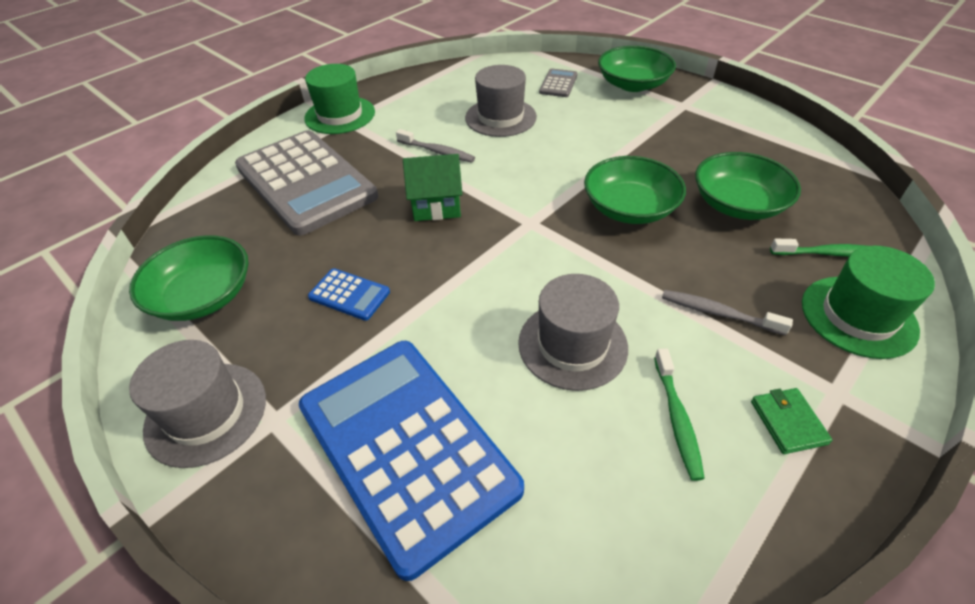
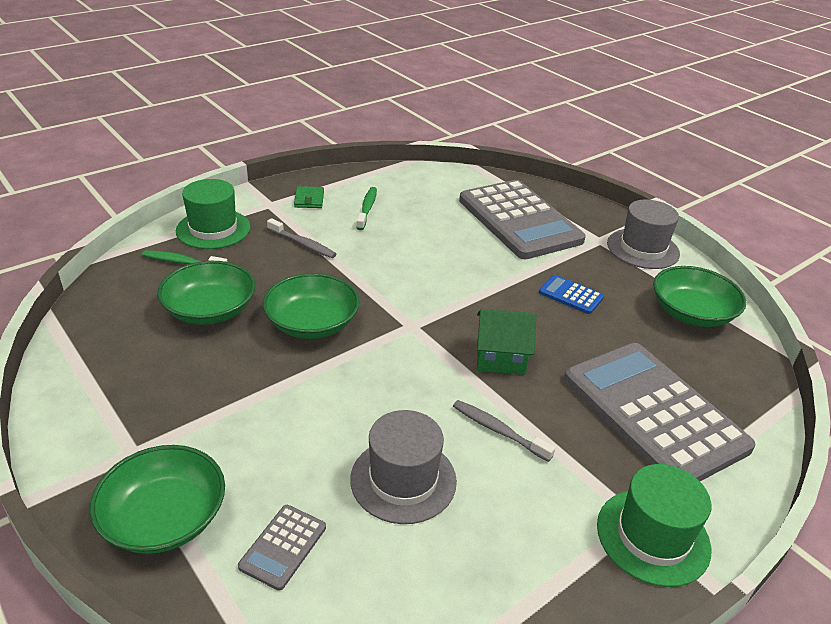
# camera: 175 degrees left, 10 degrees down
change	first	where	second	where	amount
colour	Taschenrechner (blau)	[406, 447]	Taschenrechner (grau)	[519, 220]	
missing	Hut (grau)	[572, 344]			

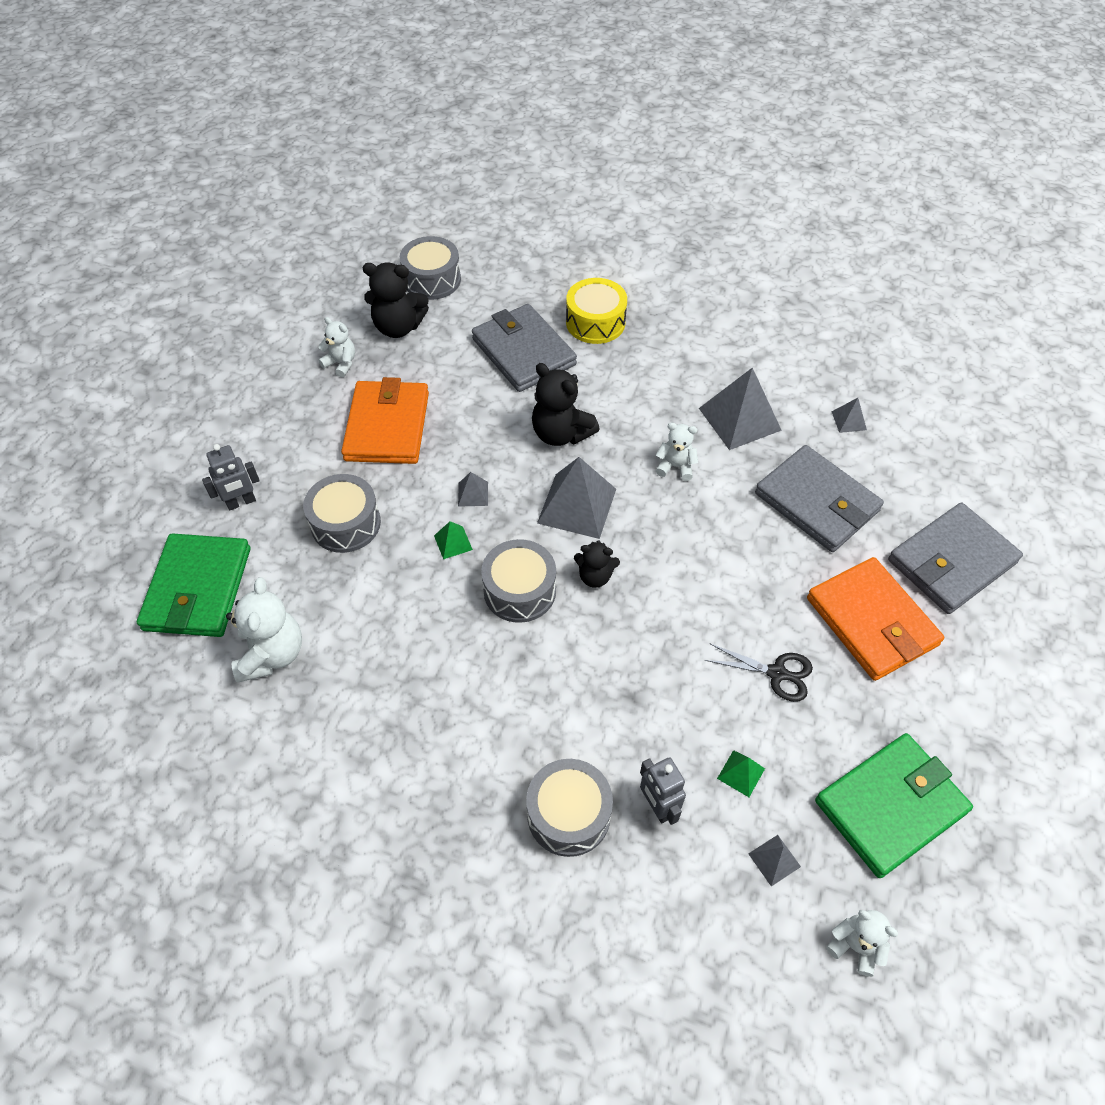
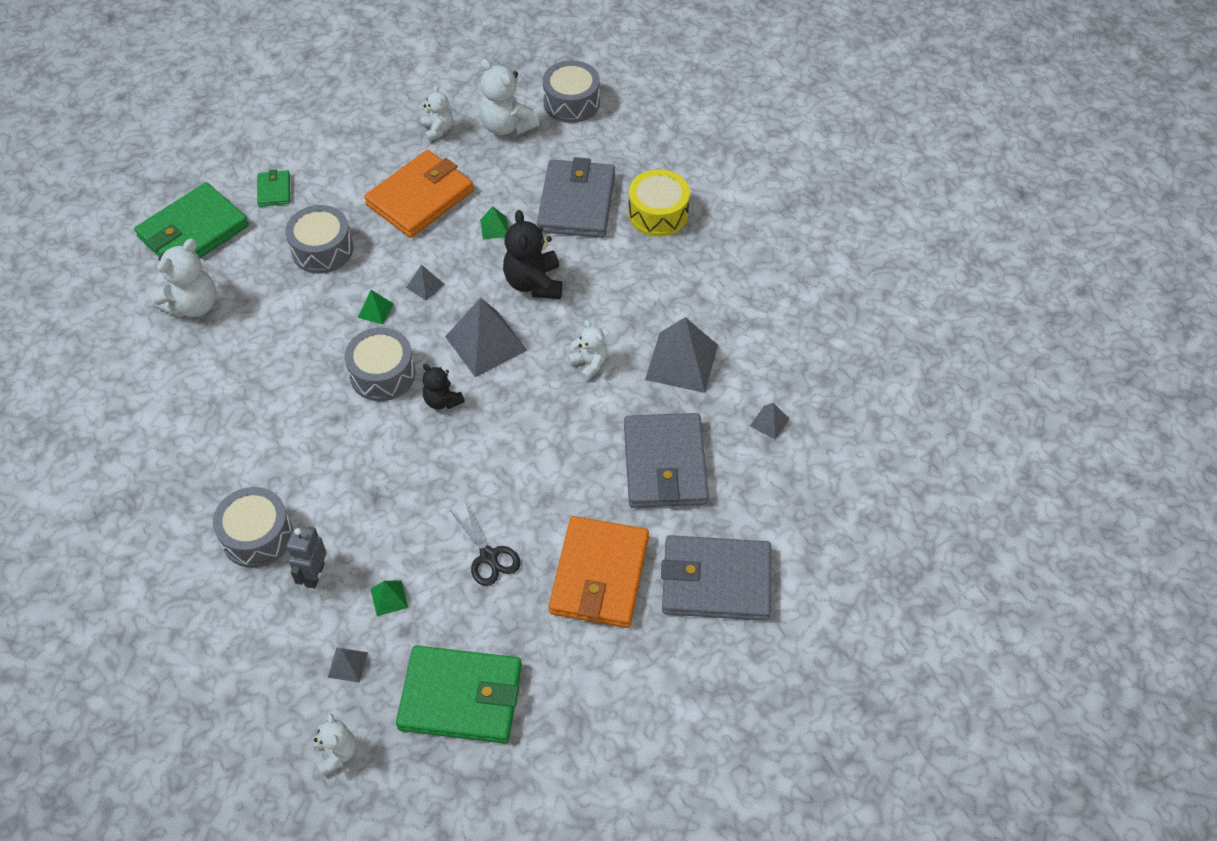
# camera: 40 degrees right, 0 degrees up
change	first	where	second	where	amount
exchanged	Roboter (grau)	[241, 502]	Geldbörse (grün)	[274, 190]	
colour	Teddybär (schwarz)	[398, 327]	Teddybär (weiß)	[507, 126]	
appeared			Pyramide (grün)	[494, 228]	

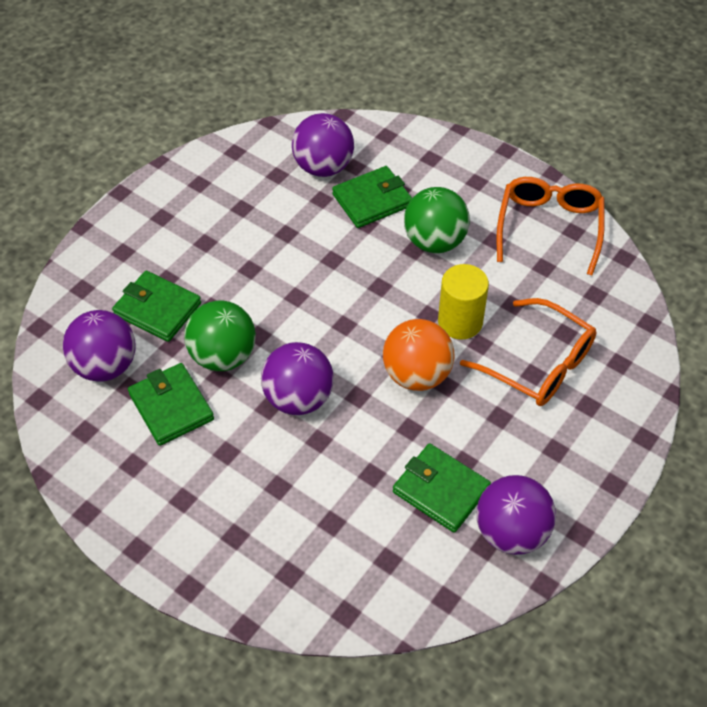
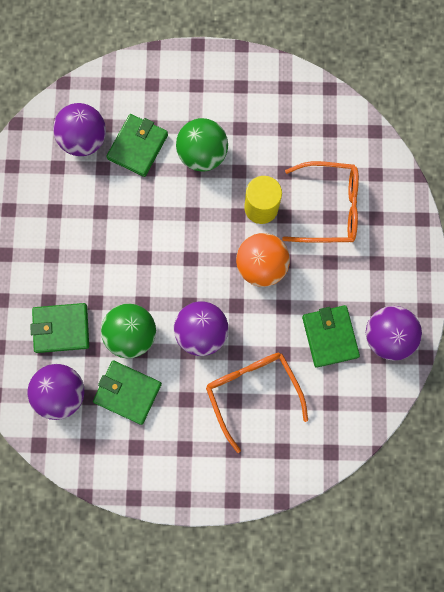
# camera: 35 degrees left, 25 degrees up
change	first	where	second	where	amount
relocated	Brille (orange)	[549, 227]		[252, 392]	
spun	Geldbörse (grün)	[440, 490]		[329, 336]	75 degrees clockwise

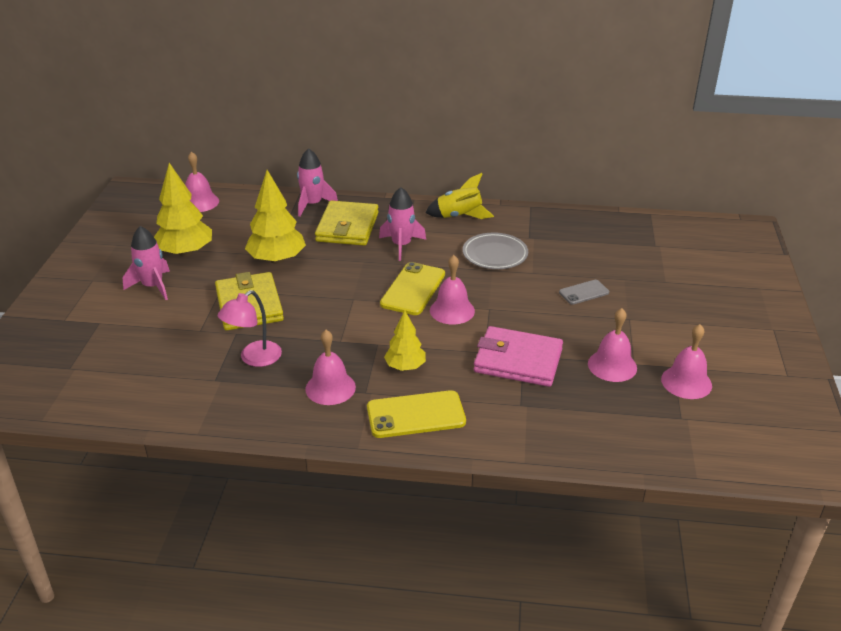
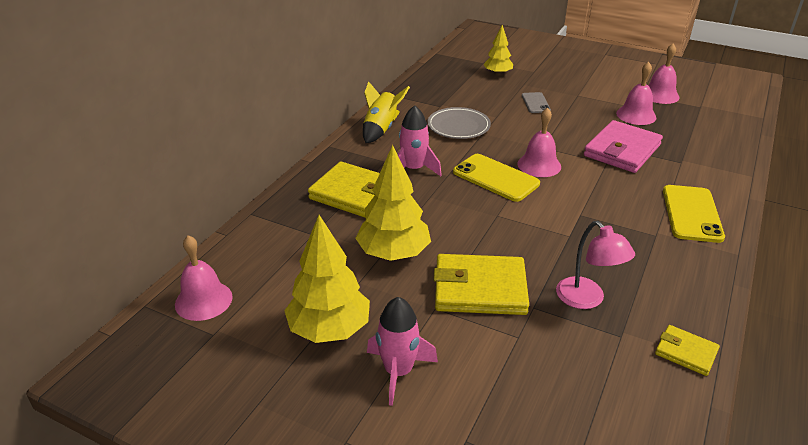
# camera: 70 degrees left, 0 degrees up
change	first	where	second	where	amount
relocated	Baum (gelb)	[405, 367]		[497, 74]	
appeared			Geldbörse (gelb)	[686, 352]	
missing	Rakete (rosa)	[313, 204]			
missing	Glocke (rosa)	[330, 388]			

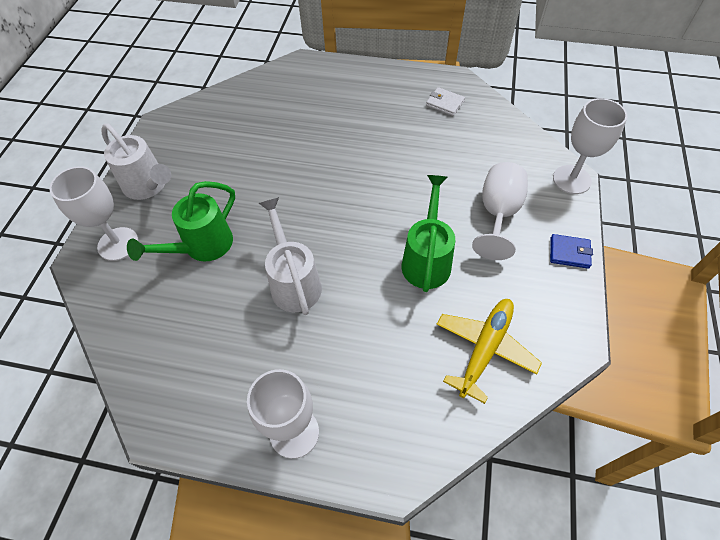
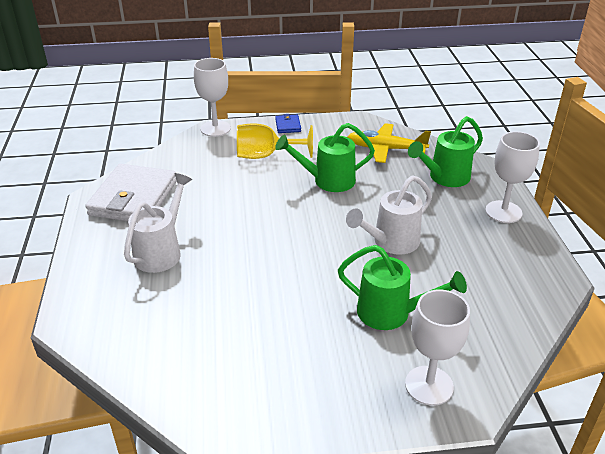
# camera: 110 degrees left, 20 degrees down
change	first	where	second	where	amount
size	Geldbörse (weiß)	[445, 103]		[133, 198]	x2.35
relocated	Gießkanne (weiß)	[148, 186]		[161, 251]	
colour	Kelch (weiß)	[498, 214]	Kelch (gelb)	[265, 155]	
appeared			Gießkanne (grün)	[444, 178]	

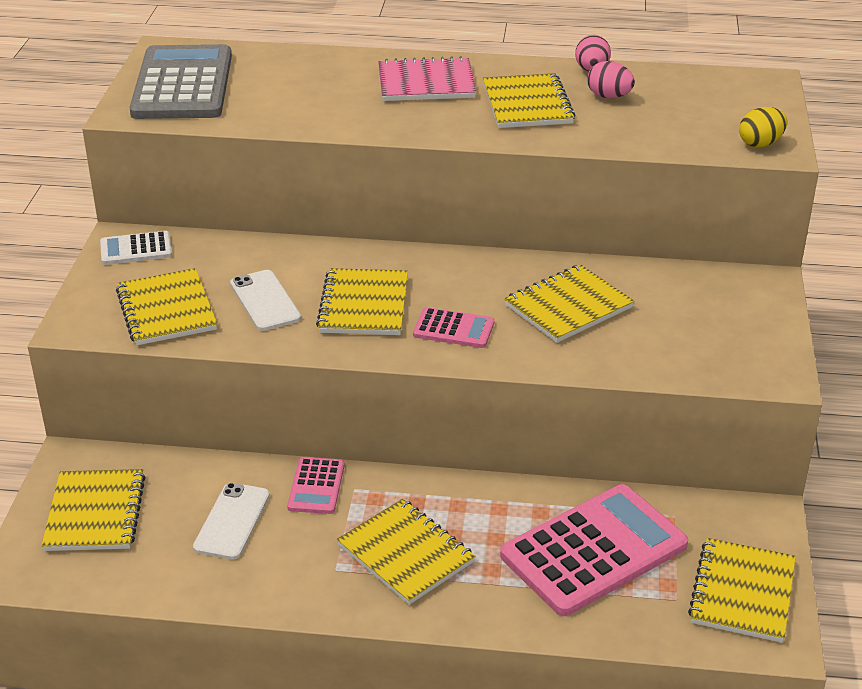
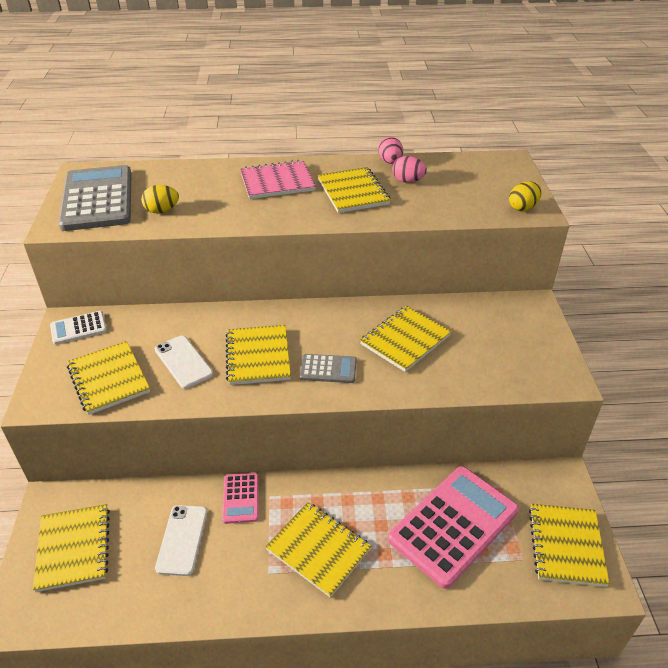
# camera: 10 degrees left, 5 degrees up
change	first	where	second	where	amount
appeared			Ei (gelb)	[162, 210]	
colour	Taschenrechner (rosa)	[454, 329]	Taschenrechner (grau)	[328, 369]	

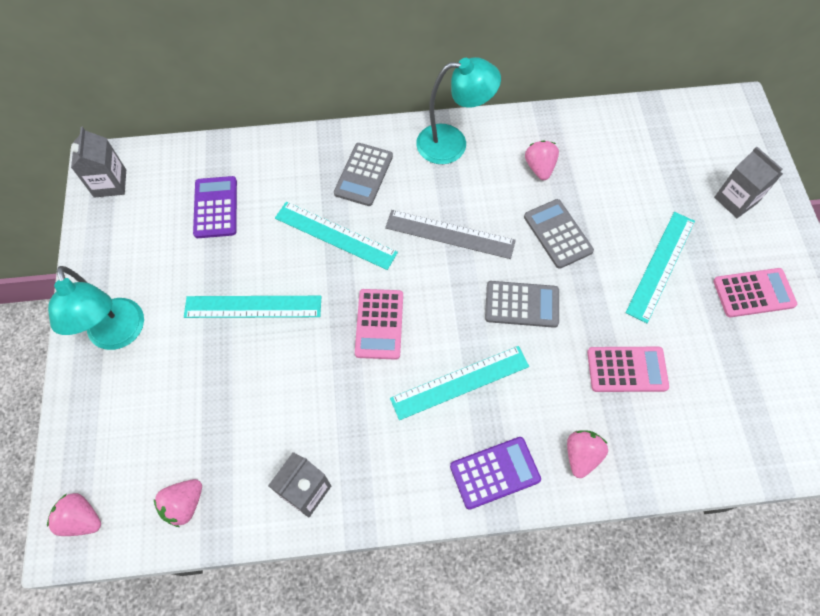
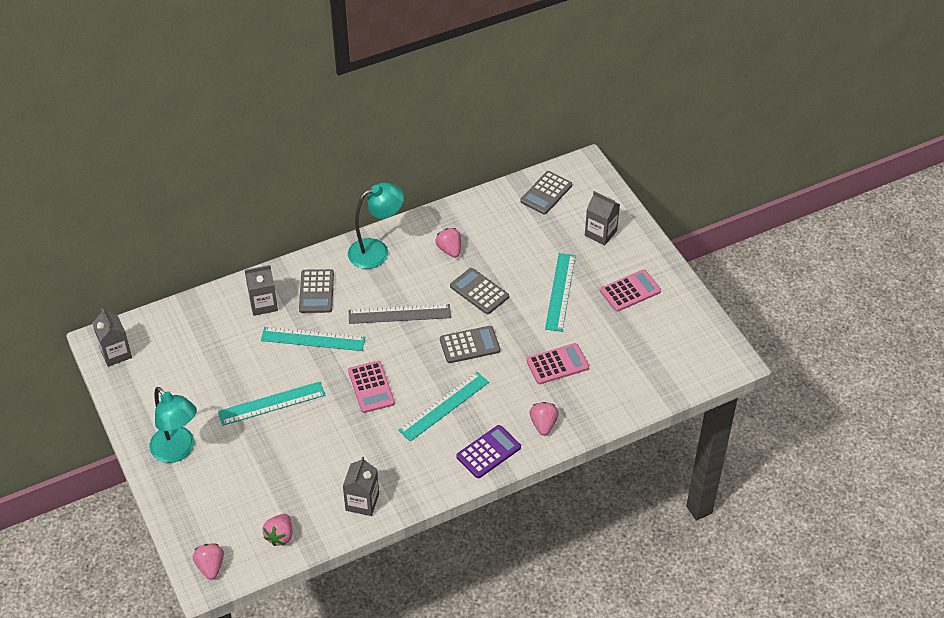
# camera: 20 degrees left, 15 degrees down
change	first	where	second	where	amount
spun	Erdbeere (rosa)	[82, 519]		[210, 566]	75 degrees clockwise
appeared			Getränkekarton (grau)	[263, 304]	
appeared			Taschenrechner (grau)	[546, 193]	
missing	Taschenrechner (lila)	[216, 207]			

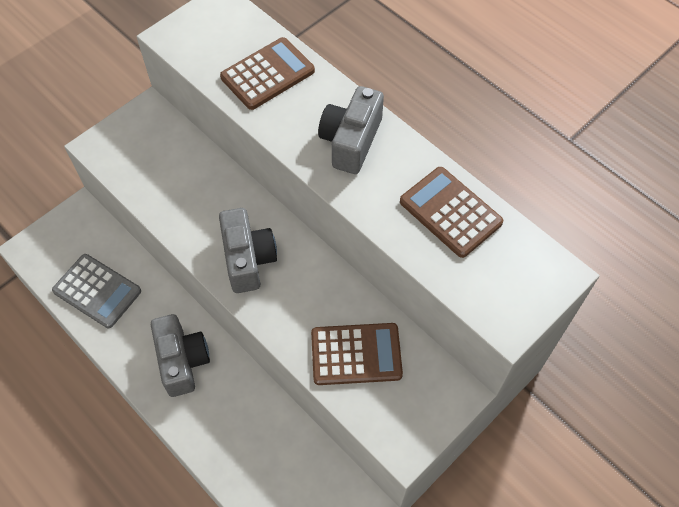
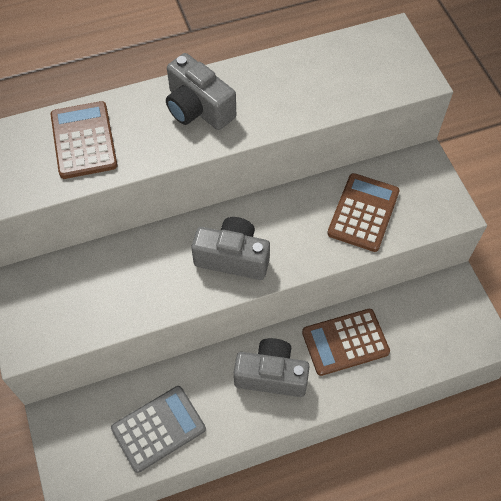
# camera: 65 degrees left, 0 degrees up
change	first	where	second	where	amount
relocated	Taschenrechner (braun)	[450, 212]		[345, 342]	

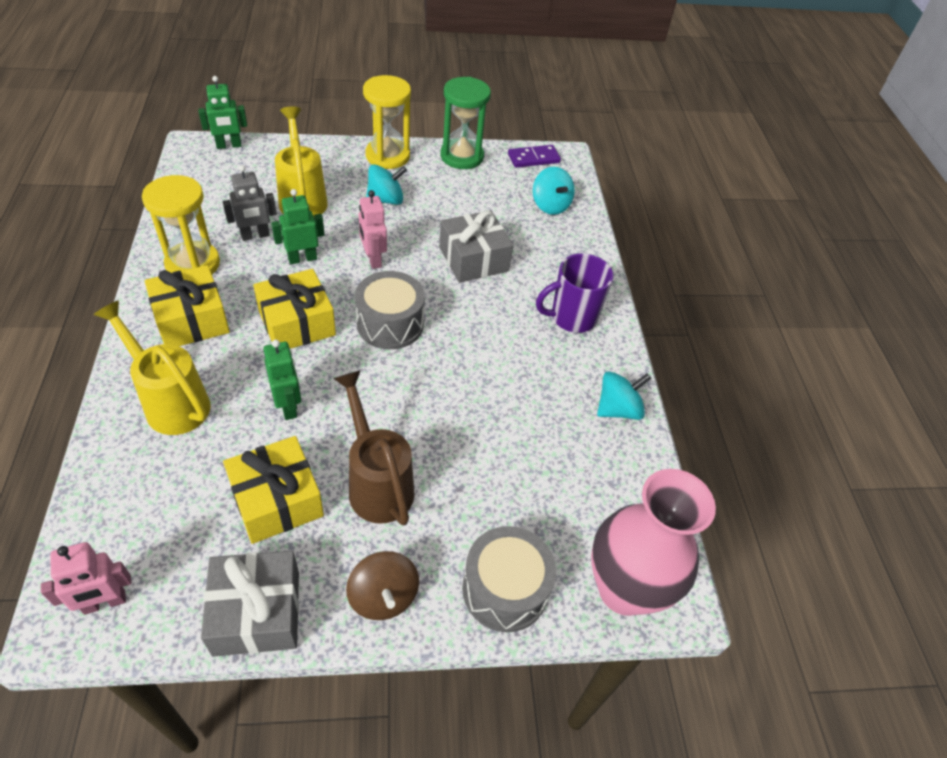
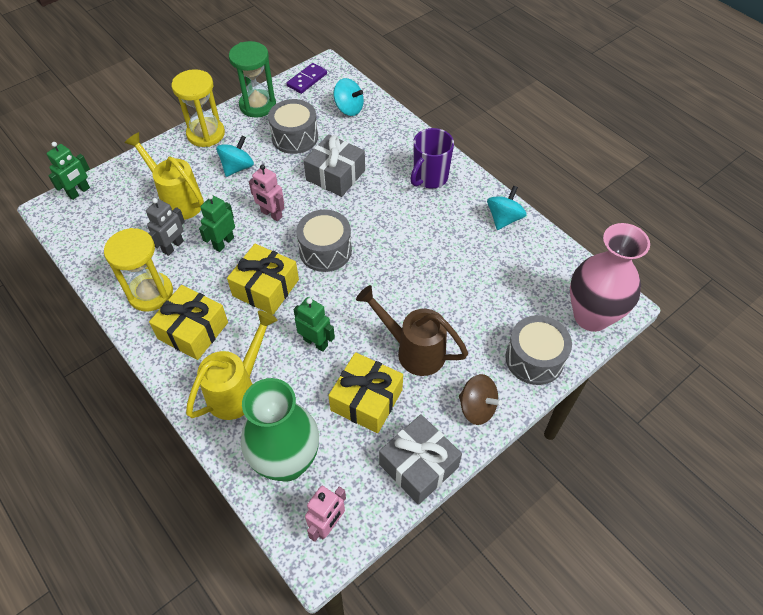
# camera: 30 degrees left, 5 degrees up
change	first	where	second	where	amount
spun	Gießkanne (gelb)	[171, 401]		[238, 389]	120 degrees clockwise
appeared			Vase (grün)	[287, 462]	
appeared			Trommel (grau)	[295, 137]	

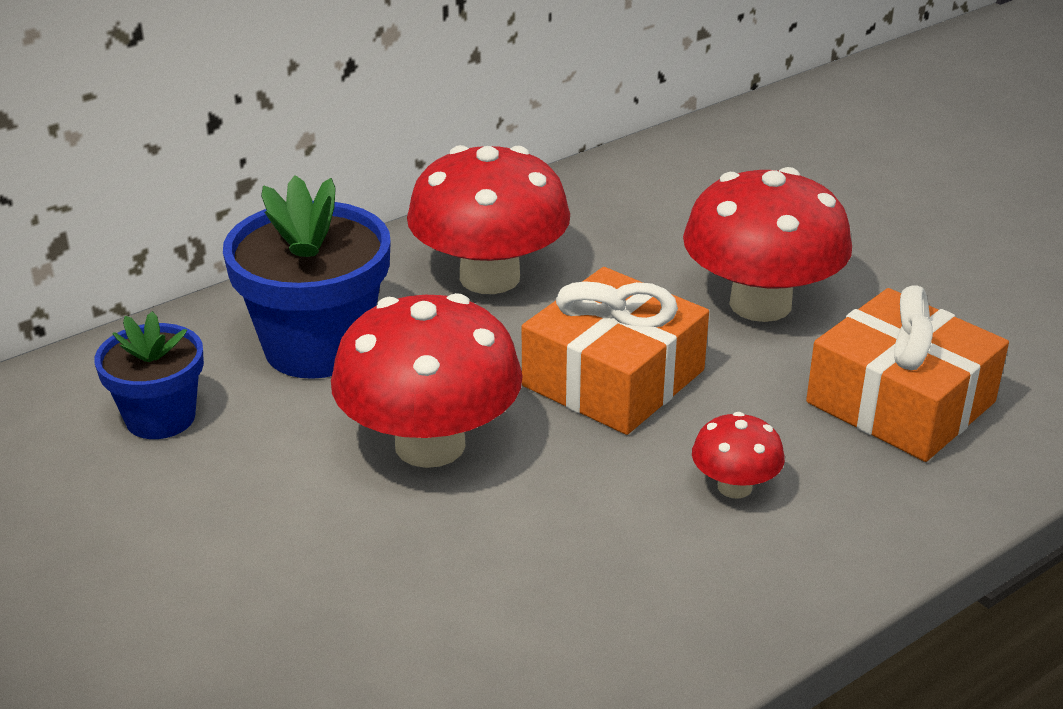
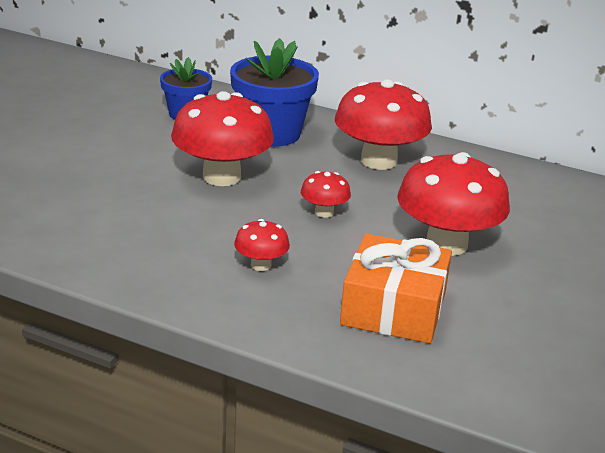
# camera: 60 degrees right, 5 degrees down
change	first	where	second	where	amount
exchanged	Geschenk (orange)	[613, 378]	Pilz (rot)	[324, 212]	

